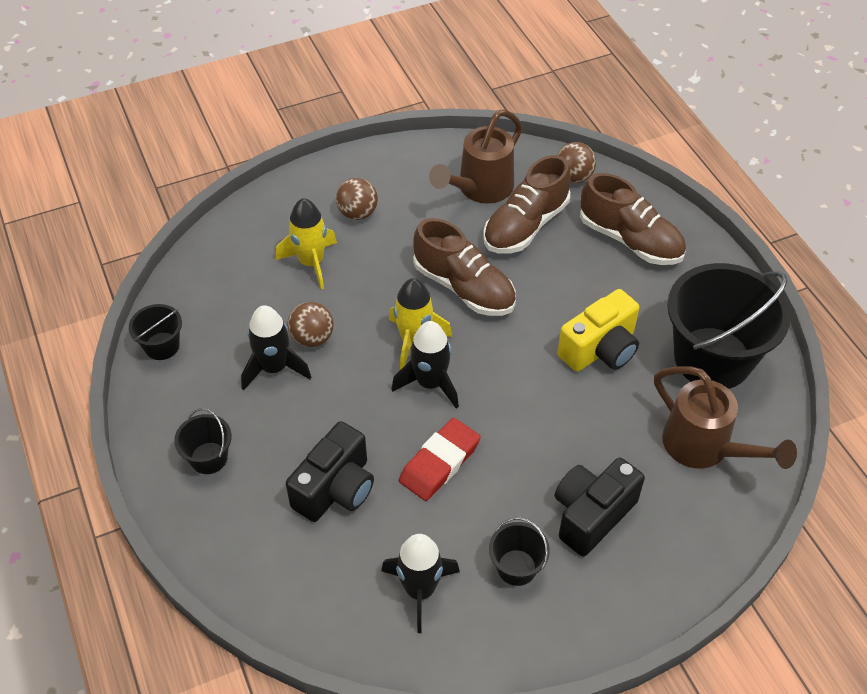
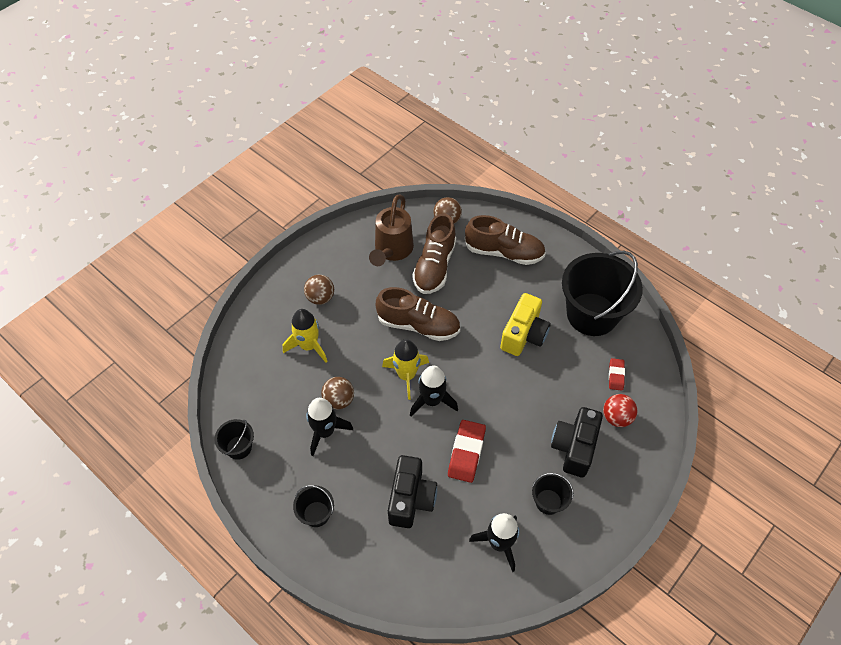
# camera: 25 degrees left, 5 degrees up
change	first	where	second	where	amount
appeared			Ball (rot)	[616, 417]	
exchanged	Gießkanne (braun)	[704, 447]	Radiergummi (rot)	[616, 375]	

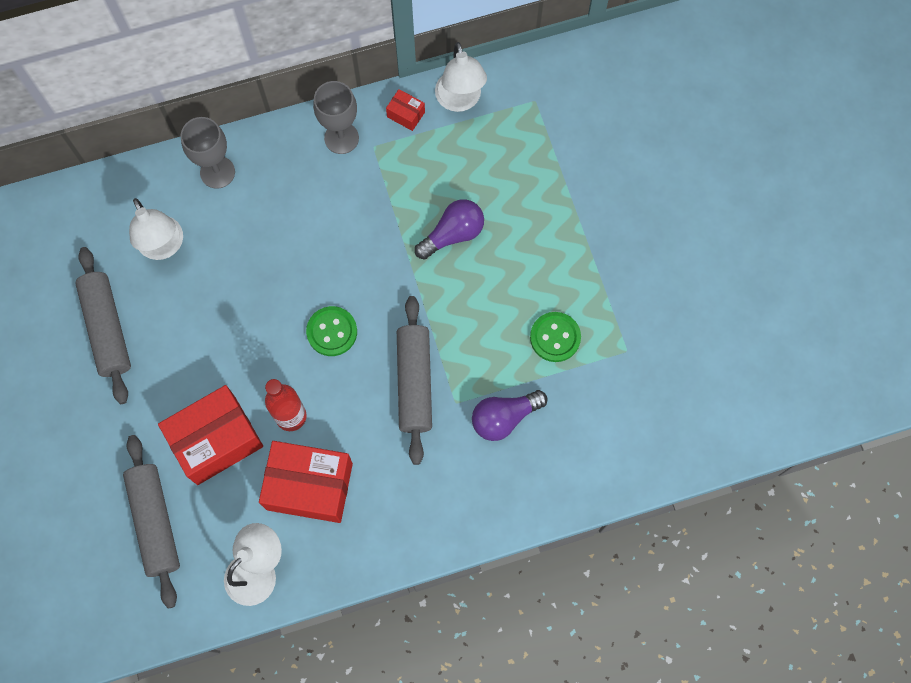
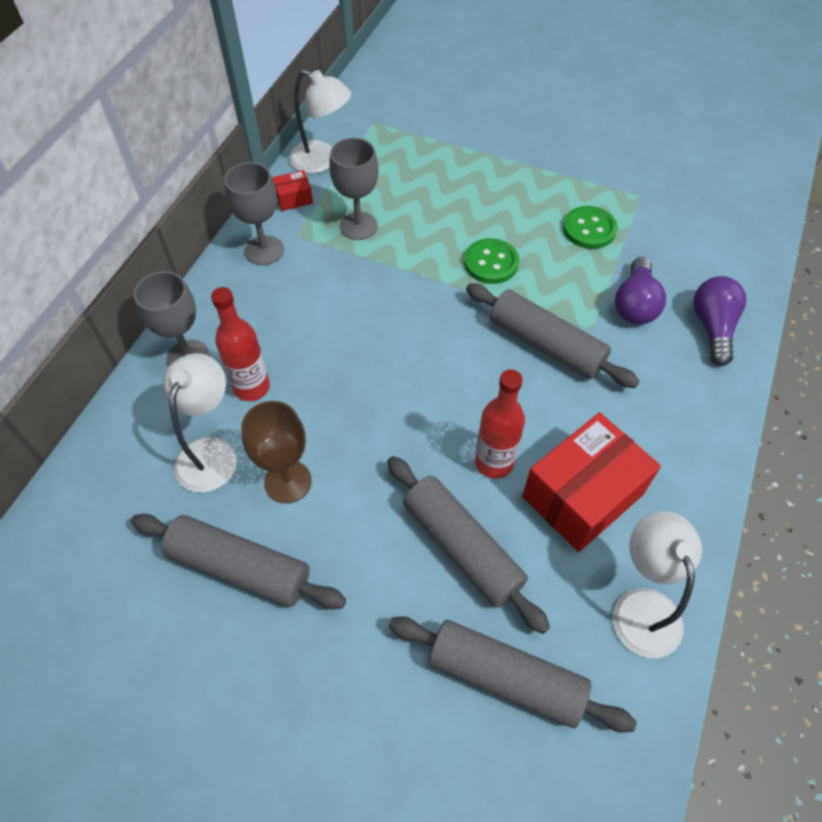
# camera: 50 degrees left, 15 degrees down
change	first	where	second	where	amount
spun	Lampe (weiß)	[164, 247]		[210, 452]	90 degrees counterclockwise
appeared			Flasche (rot)	[251, 387]	
appeared			Kelch (braun)	[288, 481]	
appeared			Kelch (grau)	[358, 226]	
exchanged	Schachtel (rot)	[216, 440]	Nudelholz (grau)	[462, 547]	
relocated	Knopf (grün)	[332, 332]		[491, 263]	
relocated	Glühbirne (lila)	[453, 234]		[712, 327]	

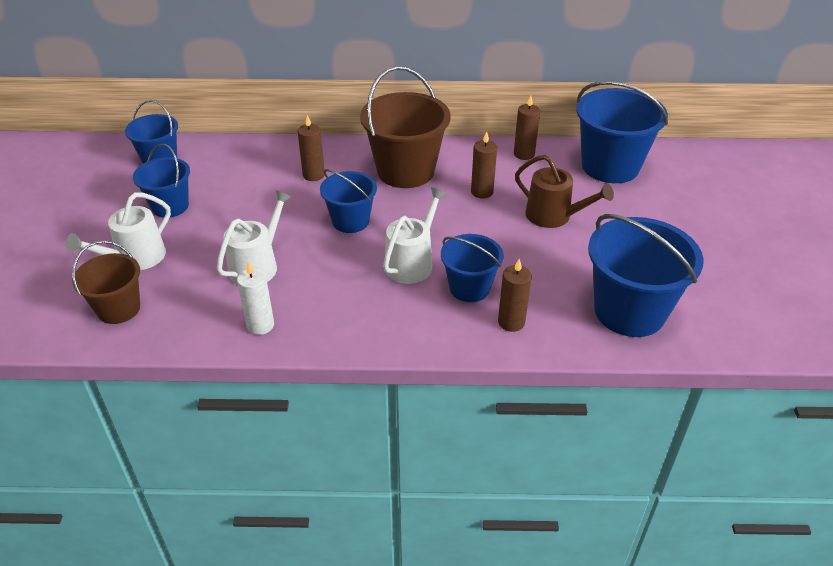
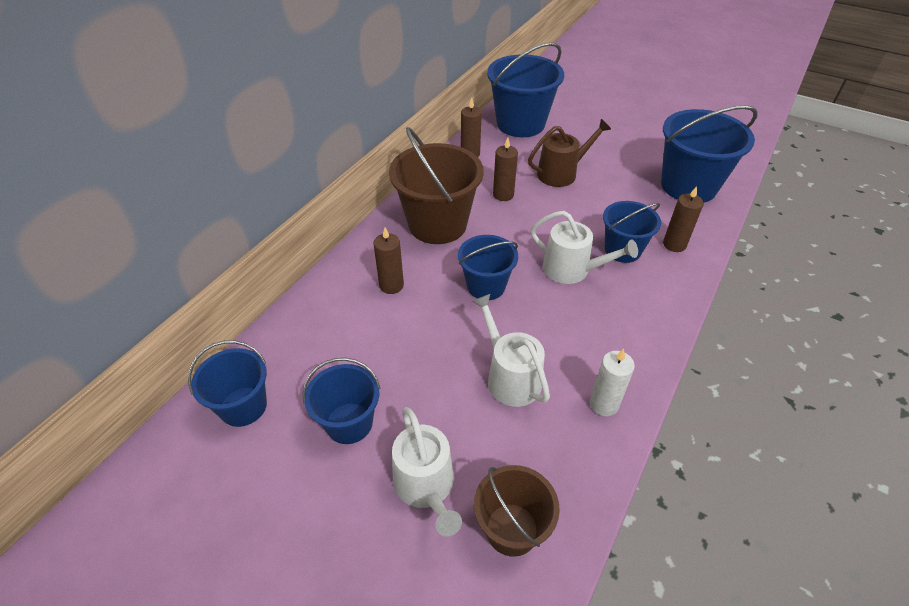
# camera: 60 degrees left, 5 degrees up
change	first	where	second	where	amount
spun	Gießkanne (weiß)	[412, 263]		[571, 270]	150 degrees clockwise

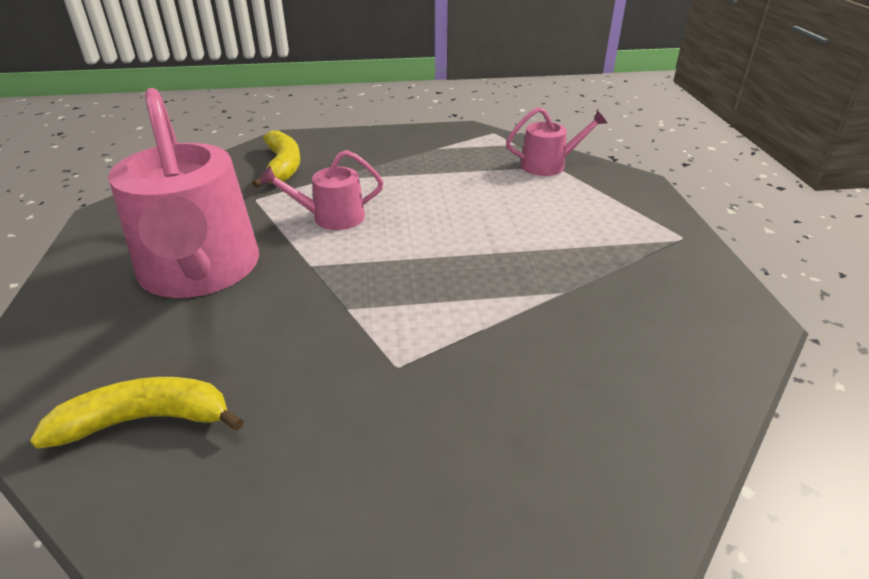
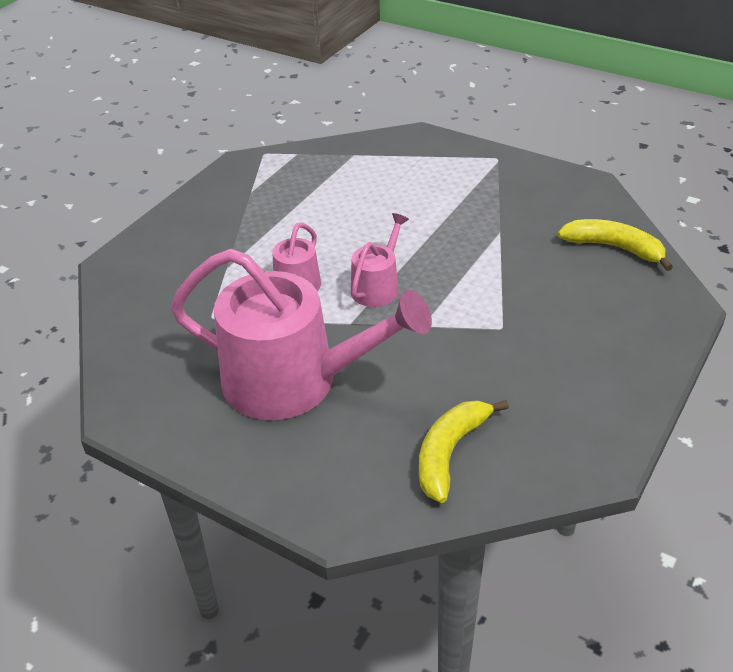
# camera: 50 degrees left, 5 degrees up
change	first	where	second	where	amount
relocated	Gießkanne (rosa)	[548, 165]		[377, 287]	
relocated	Banane (gelb)	[282, 166]		[614, 248]	

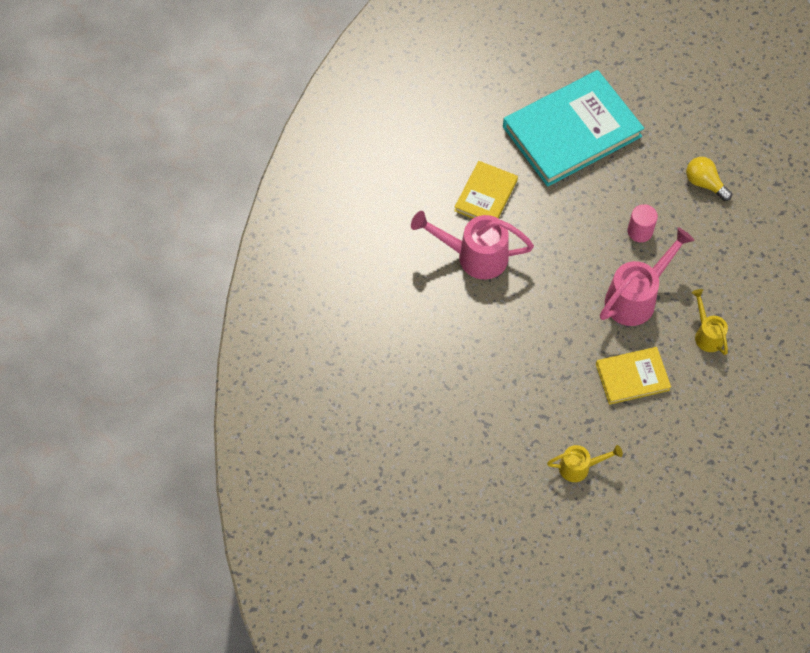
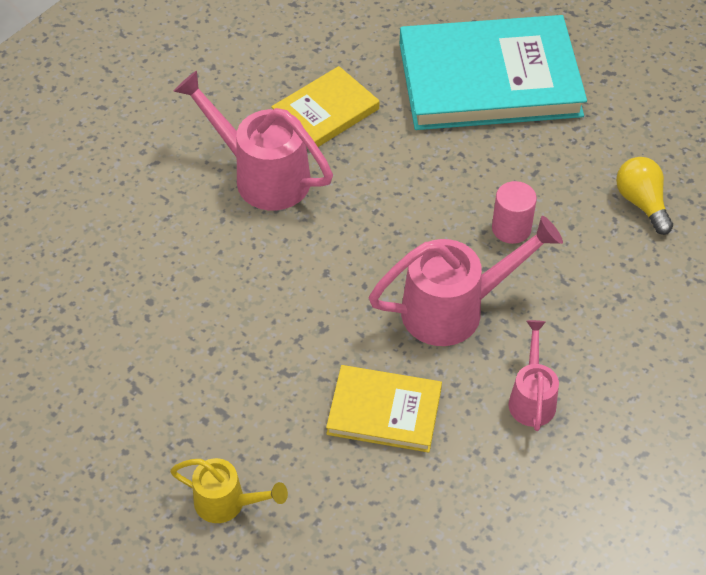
# camera: 25 degrees right, 10 degrees down
change	first	where	second	where	amount
colour	Gießkanne (gelb)	[707, 334]	Gießkanne (rosa)	[532, 398]	

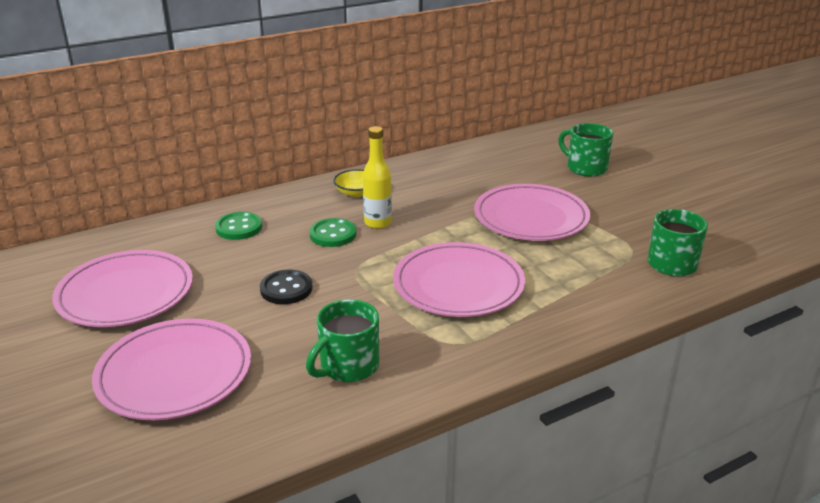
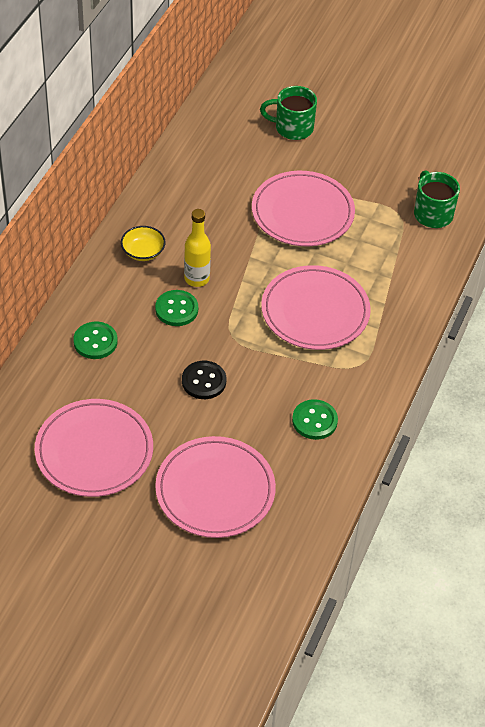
# camera: 40 degrees left, 20 degrees up
change	first	where	second	where	amount
exchanged	Tasse (grün)	[348, 366]	Knopf (grün)	[314, 421]	

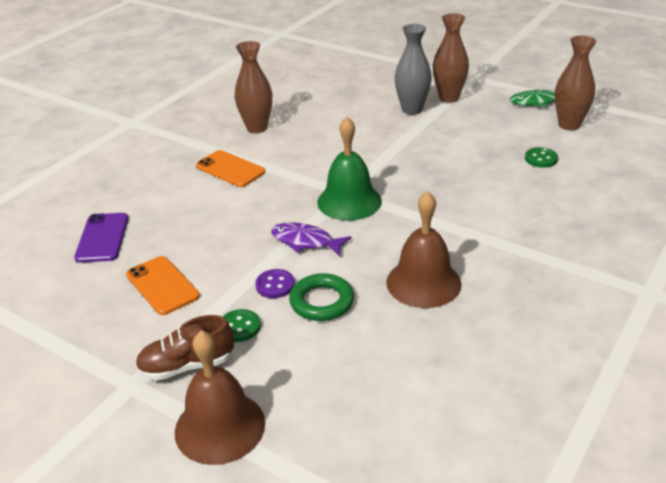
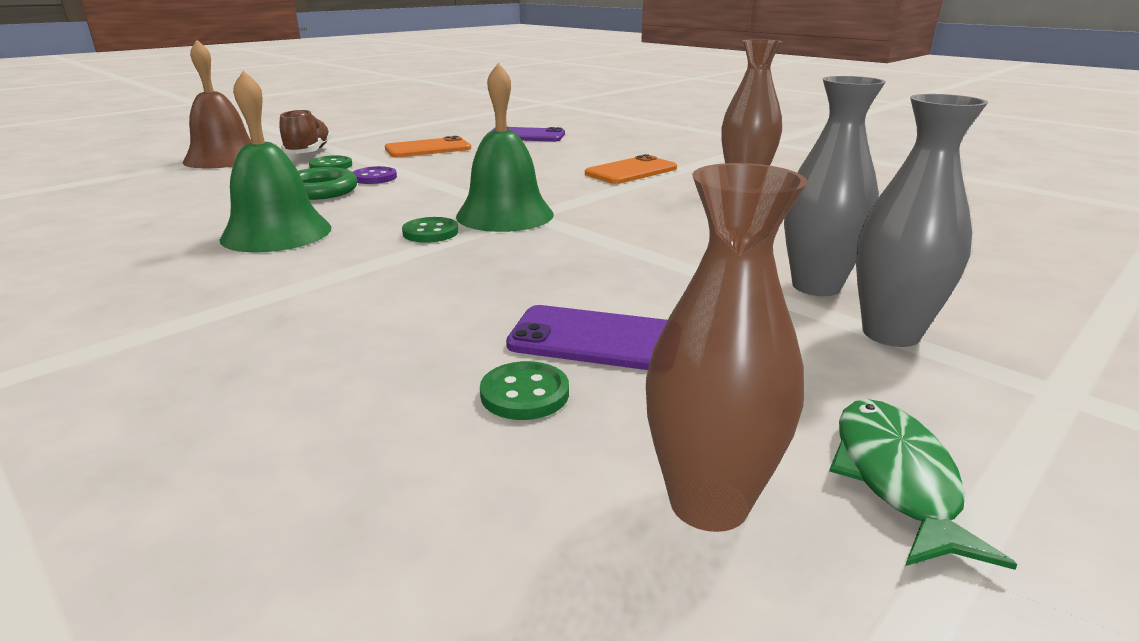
# camera: 100 degrees right, 10 degrees down
change	first	where	second	where	amount
colour	Glocke (braun)	[423, 282]	Glocke (grün)	[276, 233]	
appeared			Knopf (grün)	[430, 232]	
appeared			Handy (lila)	[595, 339]	
colour	Vase (braun)	[448, 98]	Vase (grau)	[890, 334]	
missing	Fisch (lila)	[305, 241]			

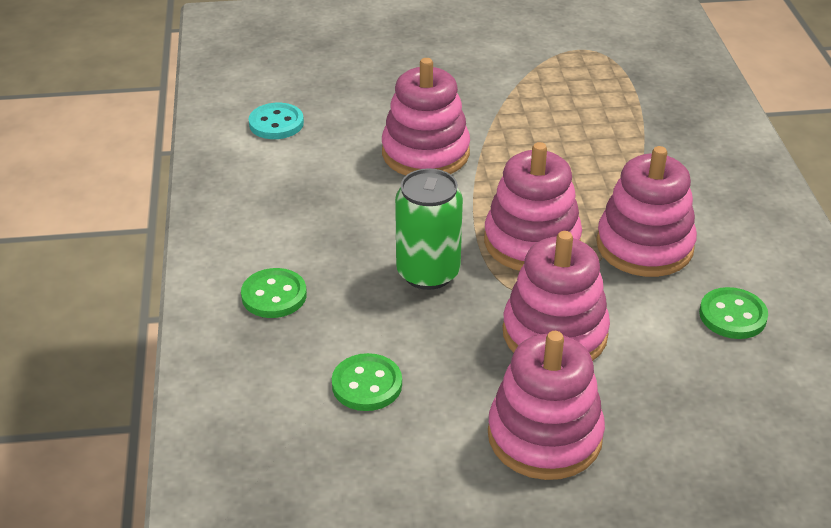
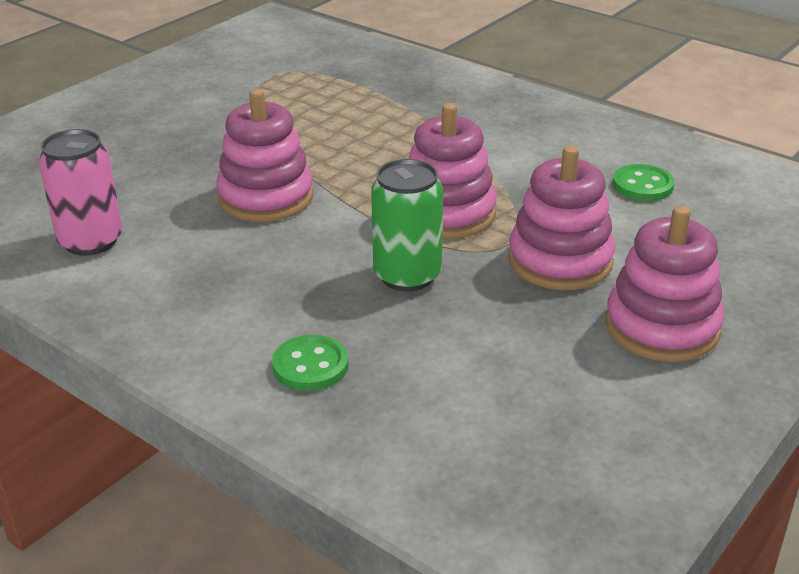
# camera: 45 degrees left, 5 degrees down
change	first	where	second	where	amount
exchanged	Knopf (türkis)	[276, 123]	Dose (rosa)	[91, 241]	
missing	Knopf (grün)	[367, 385]			
missing	Stapelspielzeug (rosa)	[644, 246]			

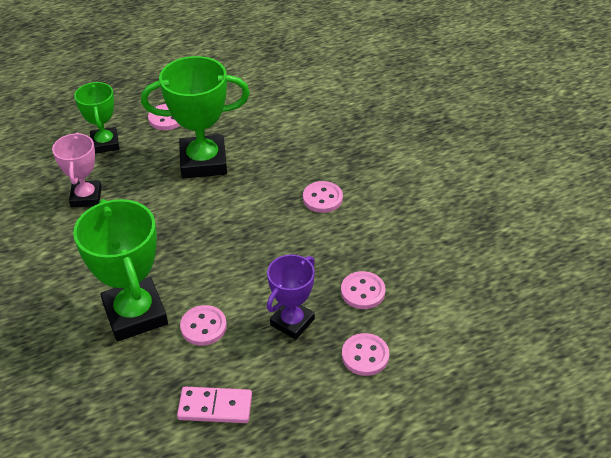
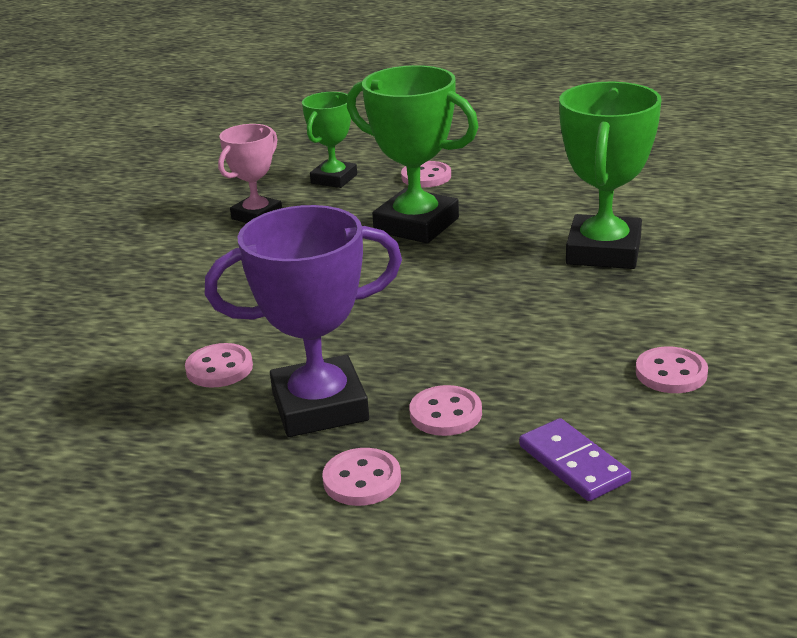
# camera: 40 degrees right, 15 degrees down
change	first	where	second	where	amount
size	Pokal (lila)	[292, 322]		[320, 406]	x1.65
appeared			Dominostein (lila)	[573, 464]	
relocated	Pokal (grün)	[135, 314]		[603, 251]	
relocated	Knopf (rosa)	[322, 198]		[671, 373]	
missing	Dominostein (rosa)	[215, 407]			

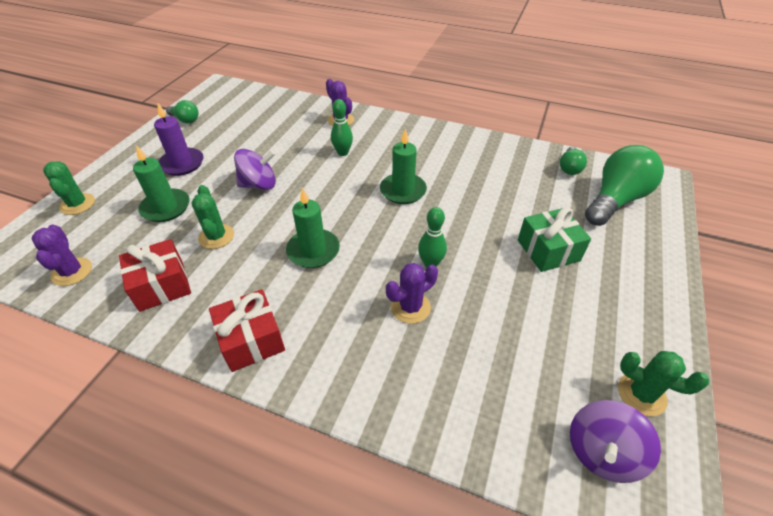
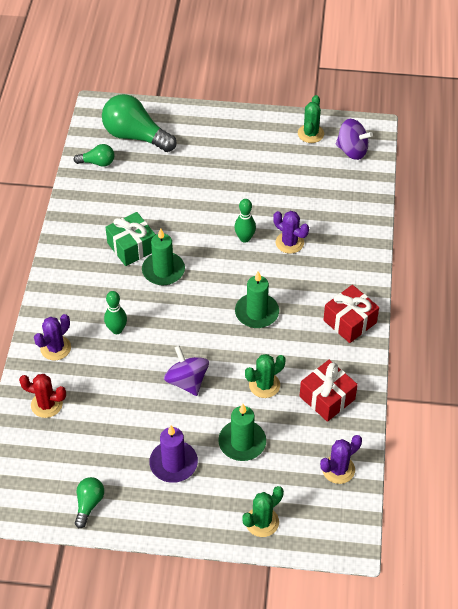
# camera: 105 degrees left, 5 degrees up
change	first	where	second	where	amount
appeared			Kaktus (rot)	[46, 404]	
relocated	Geschenk (grün)	[548, 250]		[132, 247]	

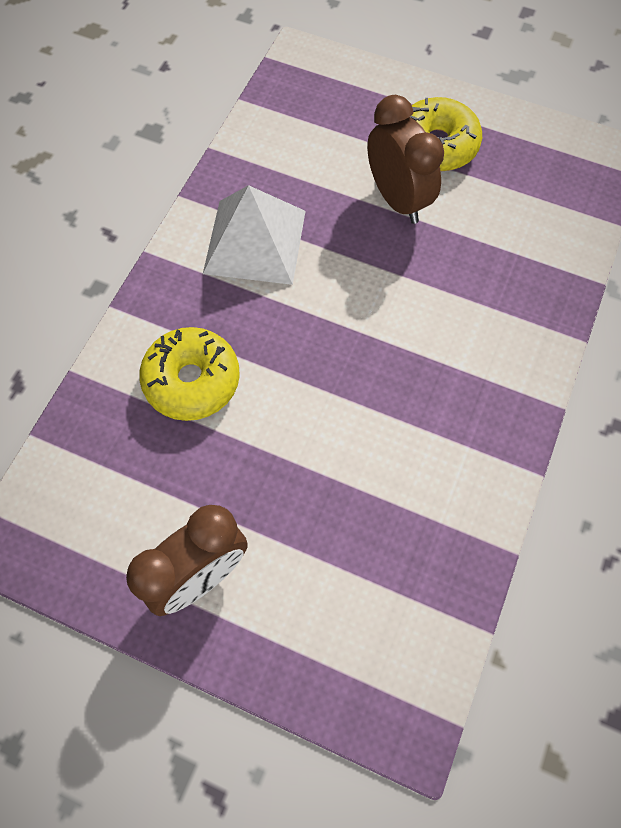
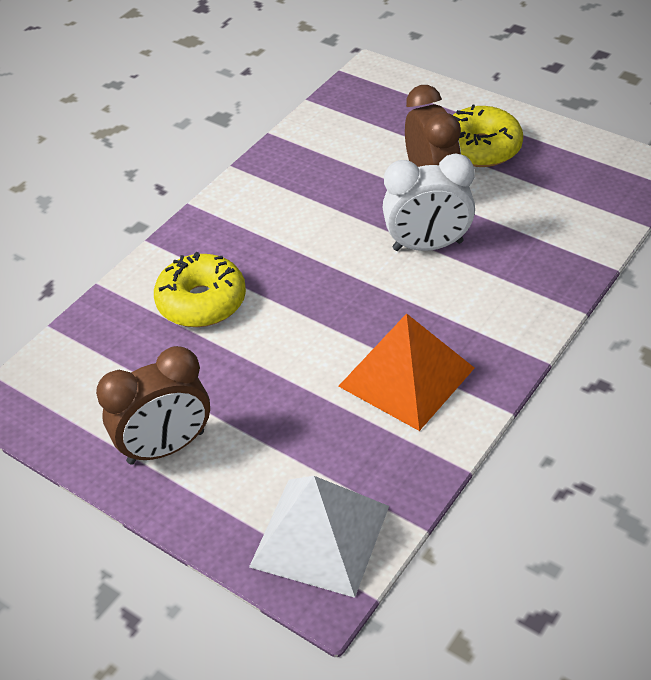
# camera: 15 degrees right, 20 degrees down
change	first	where	second	where	amount
relocated	Pyramide (weiß)	[254, 241]		[320, 535]	
appeared			Pyramide (orange)	[406, 377]	
appeared			Wecker (weiß)	[428, 246]	

